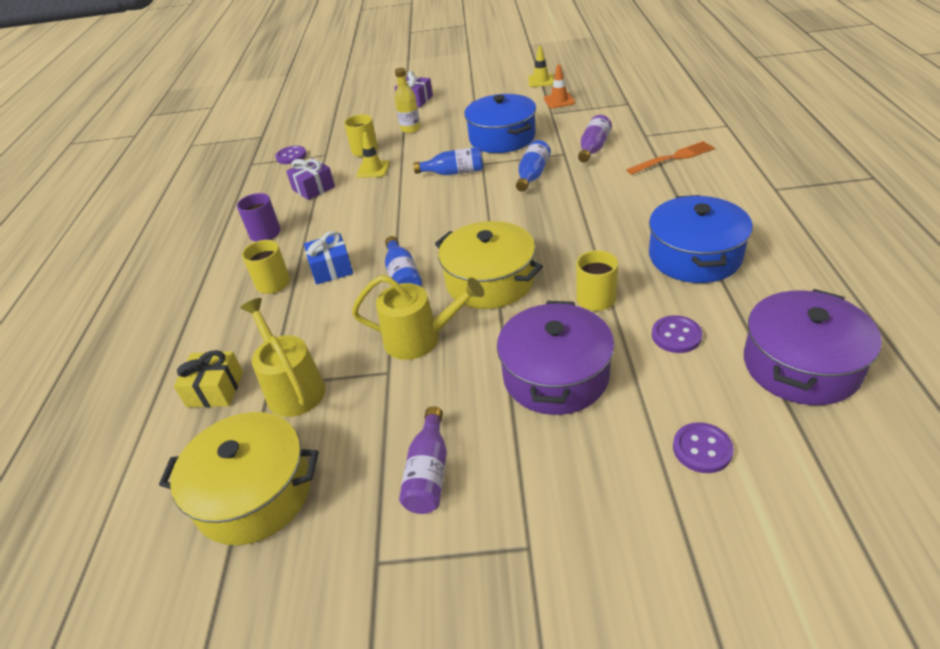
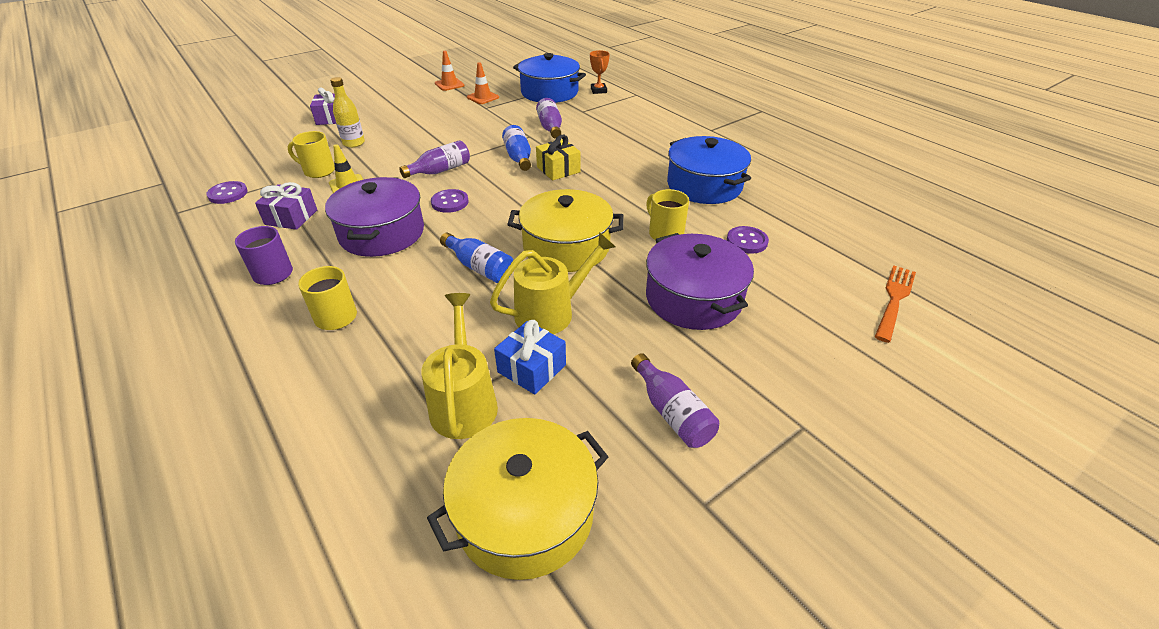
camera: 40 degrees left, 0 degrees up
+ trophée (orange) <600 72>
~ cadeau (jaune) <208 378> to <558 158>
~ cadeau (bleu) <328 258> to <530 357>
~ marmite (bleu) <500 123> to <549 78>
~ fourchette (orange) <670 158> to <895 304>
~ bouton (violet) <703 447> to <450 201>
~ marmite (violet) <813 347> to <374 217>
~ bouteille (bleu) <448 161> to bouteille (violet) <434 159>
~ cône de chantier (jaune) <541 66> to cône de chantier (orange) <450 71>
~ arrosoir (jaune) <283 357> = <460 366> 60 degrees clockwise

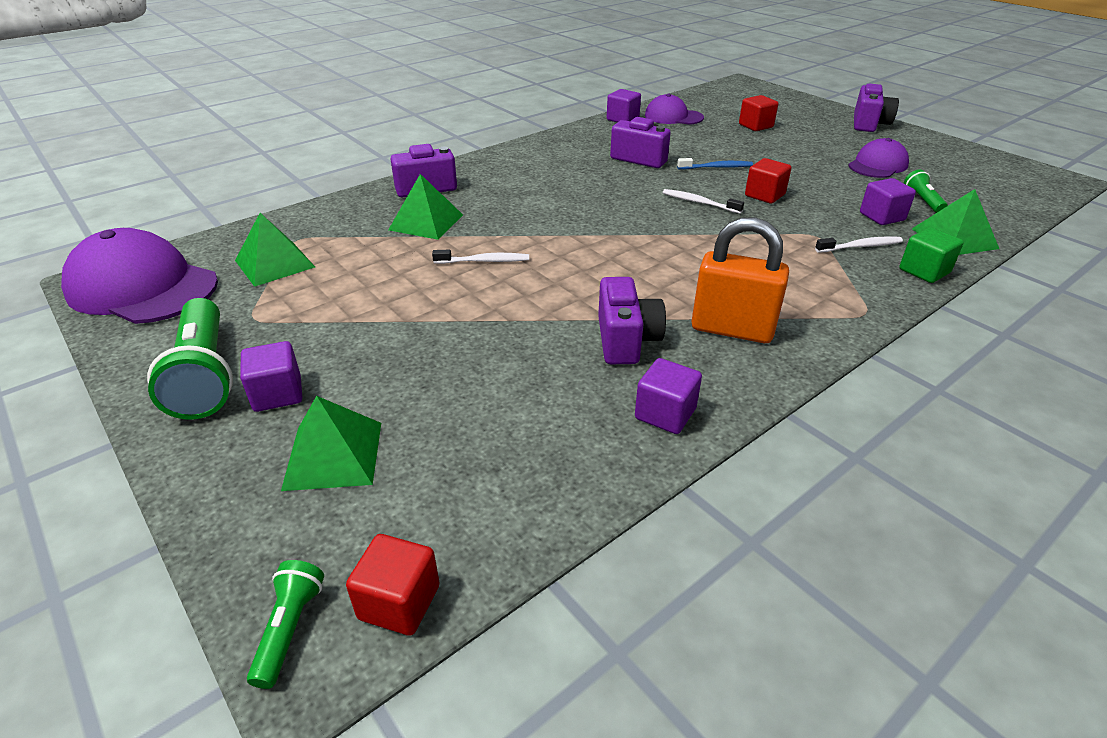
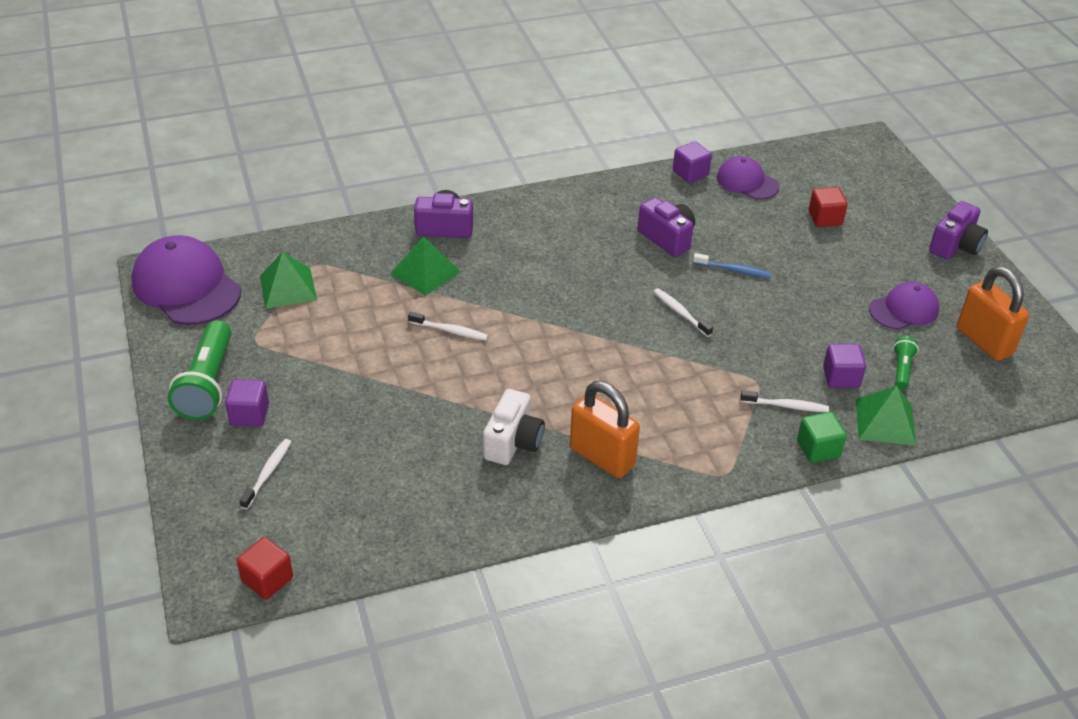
camera: 20 degrees right, 5 degrees up
- lampe de poche (vert) <285 624>
- cube (violet) <668 396>
- cube (rouge) <768 181>
+ cadenas (orange) <993 313>
~ pyramide (vert) <331 443> to brosse à dents (blanc) <265 474>
~ appareil photo (violet) <632 320> to appareil photo (blanc) <514 427>

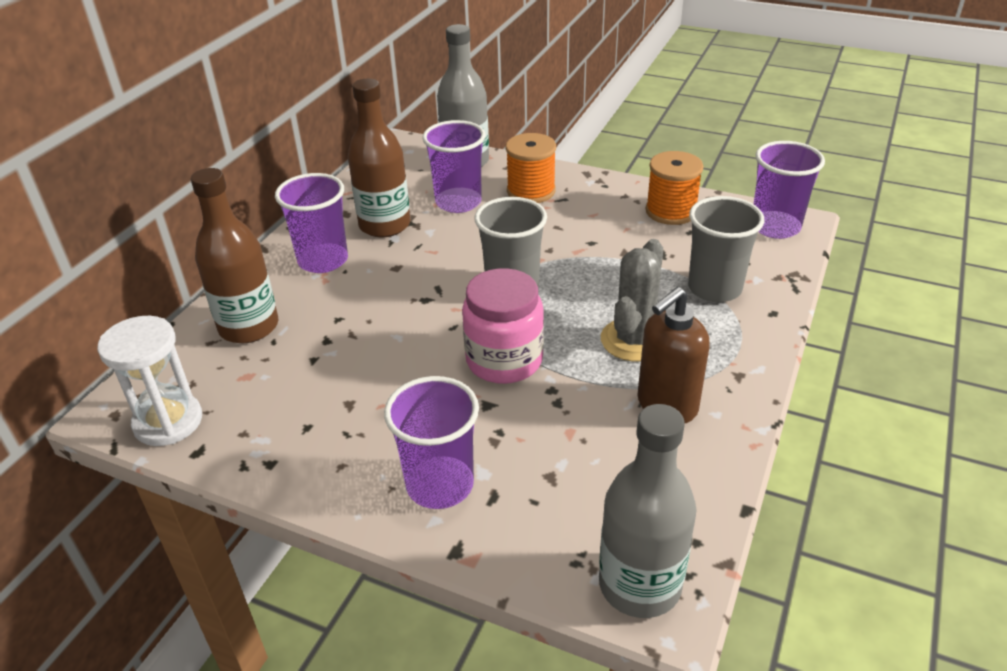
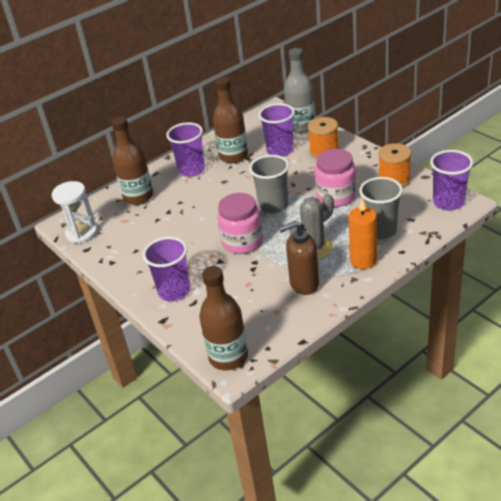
camera: 30 degrees right, 0 degrees up
+ bocal (rose) <335 178>
+ bougie (orange) <363 233>
~ bouteille (gris) <647 511> to bouteille (marron) <223 318>

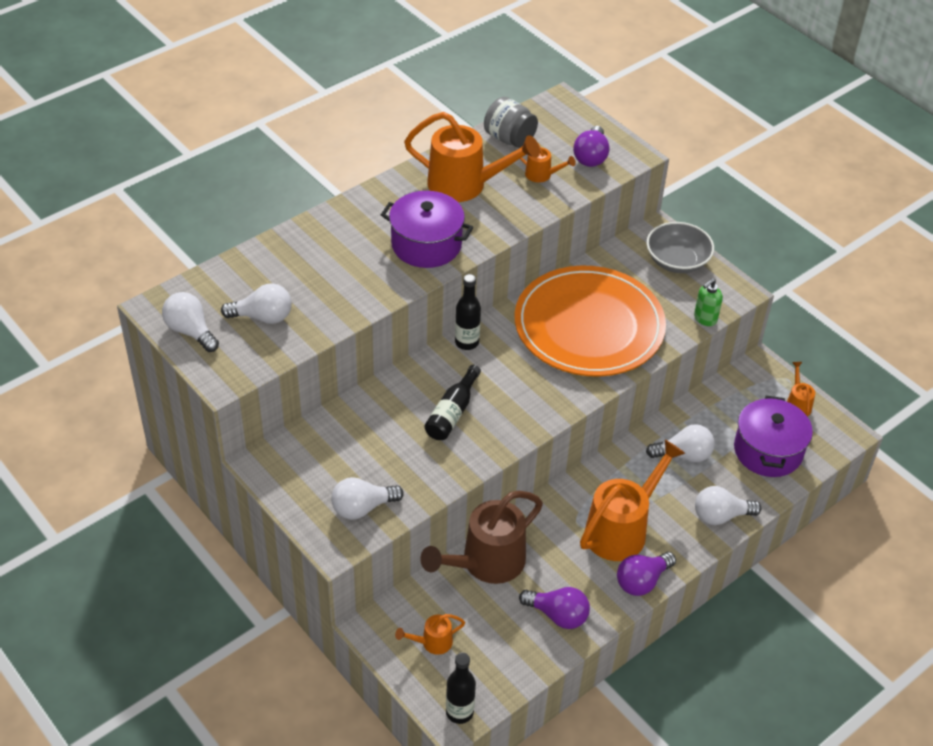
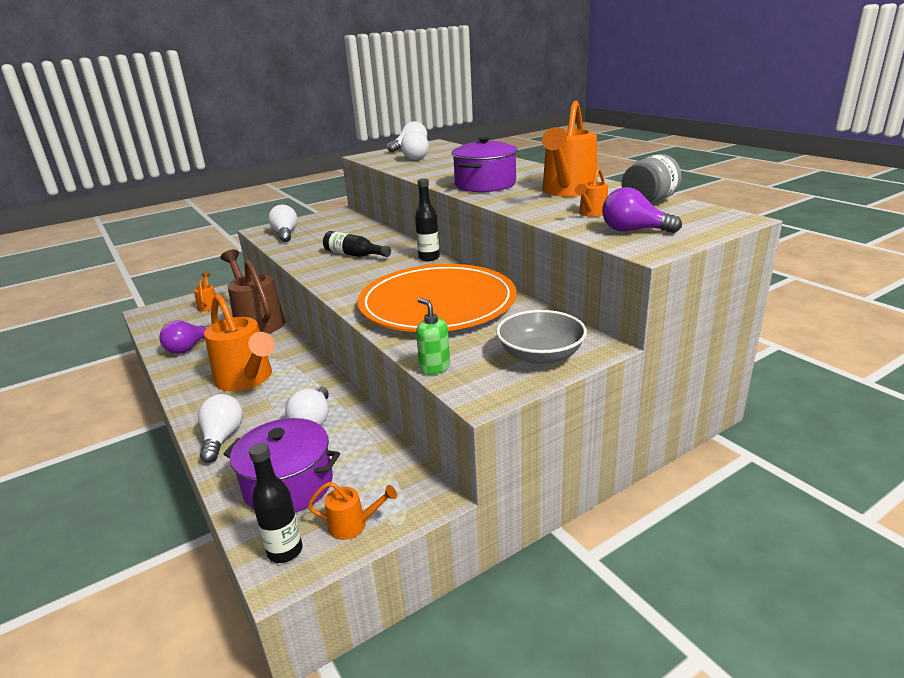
camera: 100 degrees right, 20 degrees down
- ampoule (violet) <646 574>
~ bouteille (noir) <461 688> to <276 503>

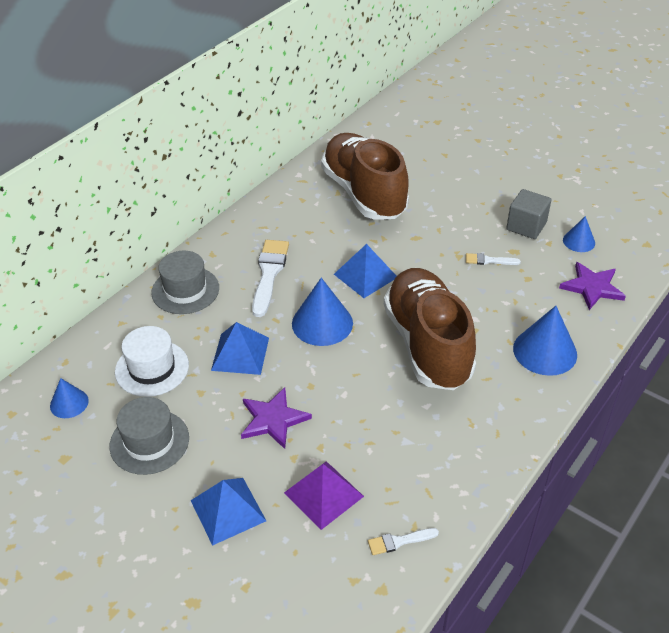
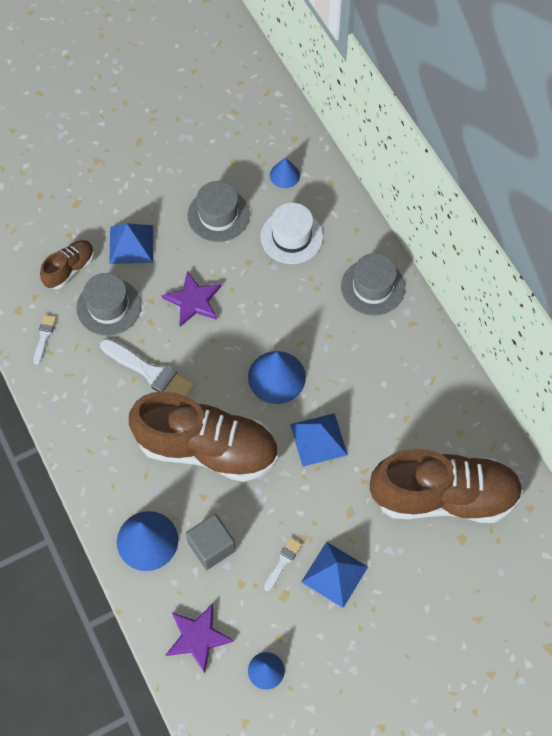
camera: 115 degrees right, 20 degrees up
+ chaussure (marron) <67 264>
~ pyramide (bleu) <240 348> to <334 575>
~ pinceau (blanc) <270 278> to <147 367>
~ cube (gris) <528 214> to <211 542>
~ pyramide (violet) <324 495> to chapeau (gris) <108 304>

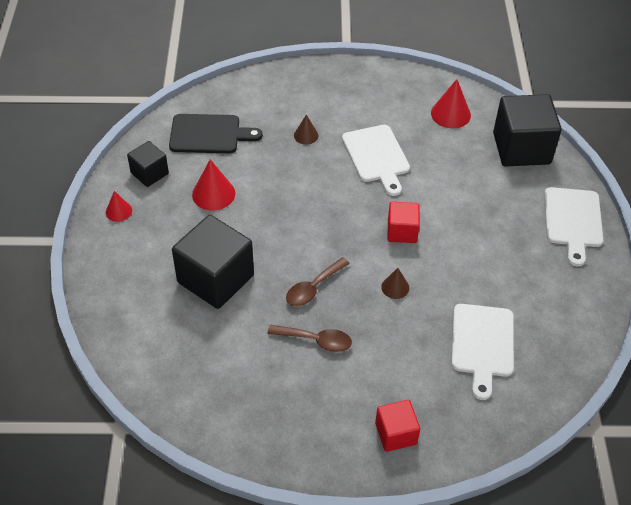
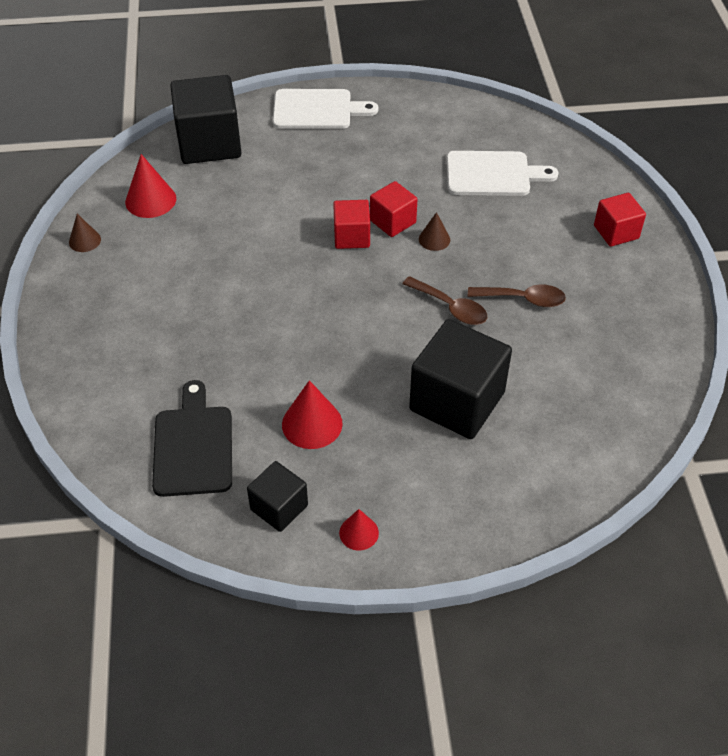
camera: 95 degrees left, 0 degrees up
- planche à découper (blanc) <376 160>
+ cube (rouge) <394 209>
~ cône (marron) <306 130> to <85 233>
~ cuillère (marron) <310 338> = <517 296> 90 degrees clockwise

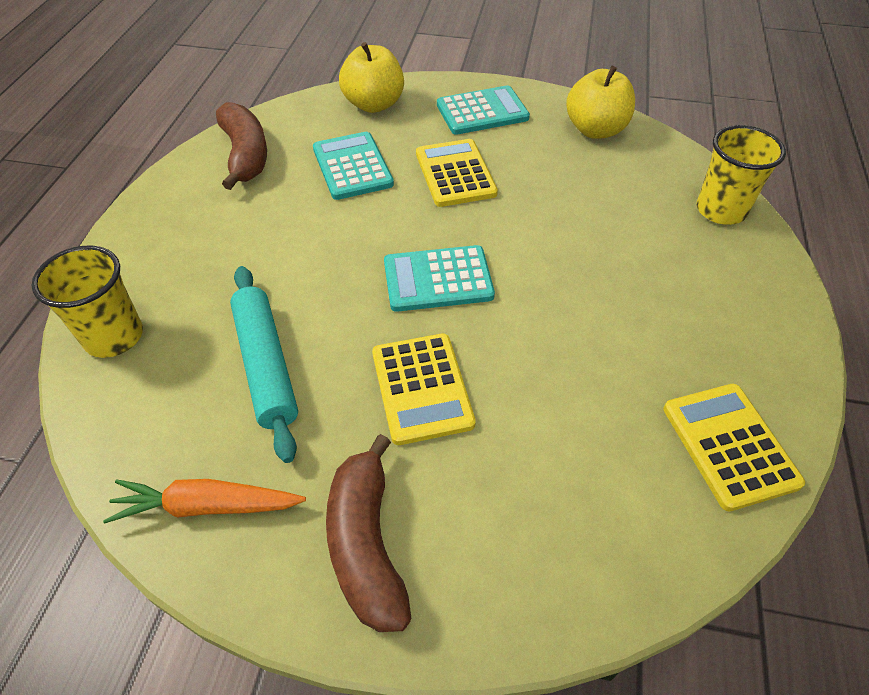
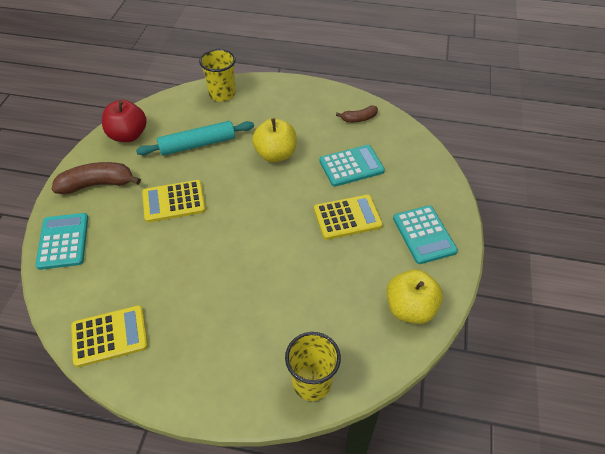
camera: 90 degrees right, 0 degrees up
~ pomme (jaune) <371 77> to <274 140>
~ calculatrice (turquoise) <439 278> to <61 241>
~ carotte (orange) <204 501> to pomme (rouge) <124 121>
~ banane (marron) <241 146> = <357 113> x0.56

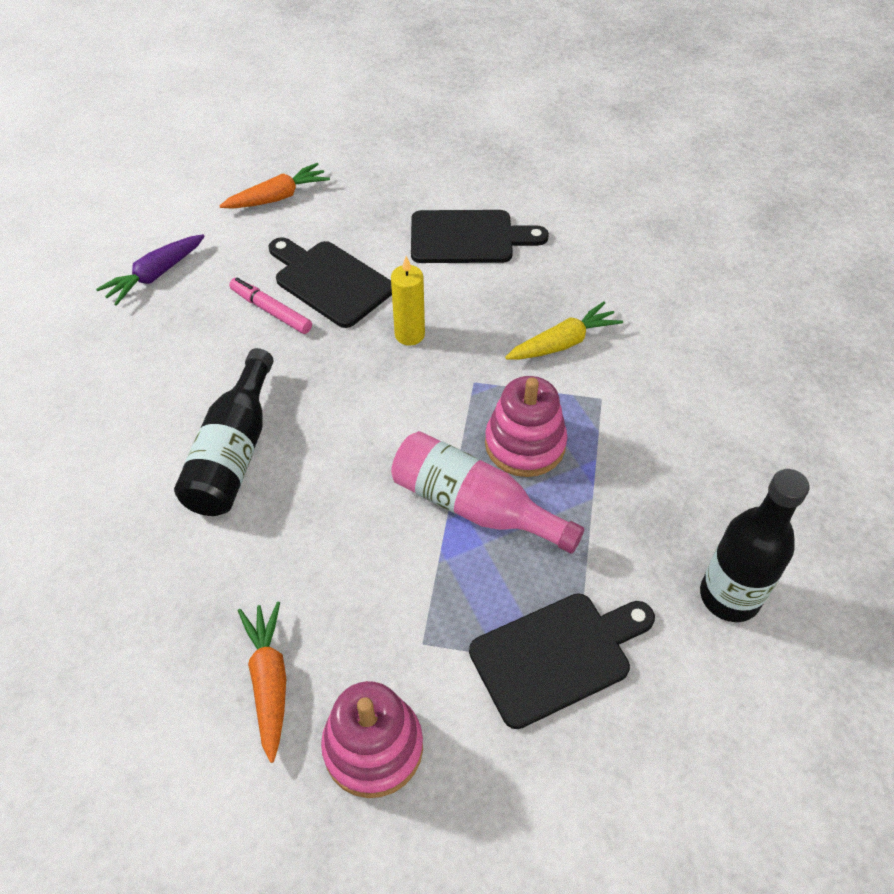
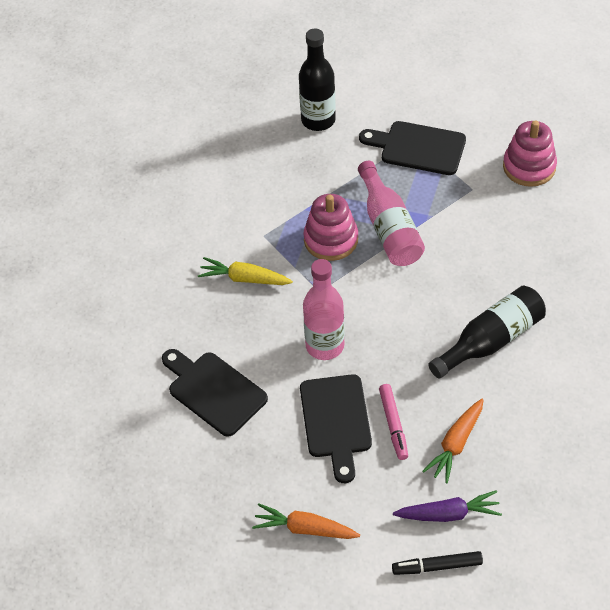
camera: 135 degrees left, 0 degrees up
+ feutre (noir) <437 563>
~ carotte (orange) <262 682> to <453 441>
~ bougie (jaune) <408 301> to bouteille (rose) <324 309>

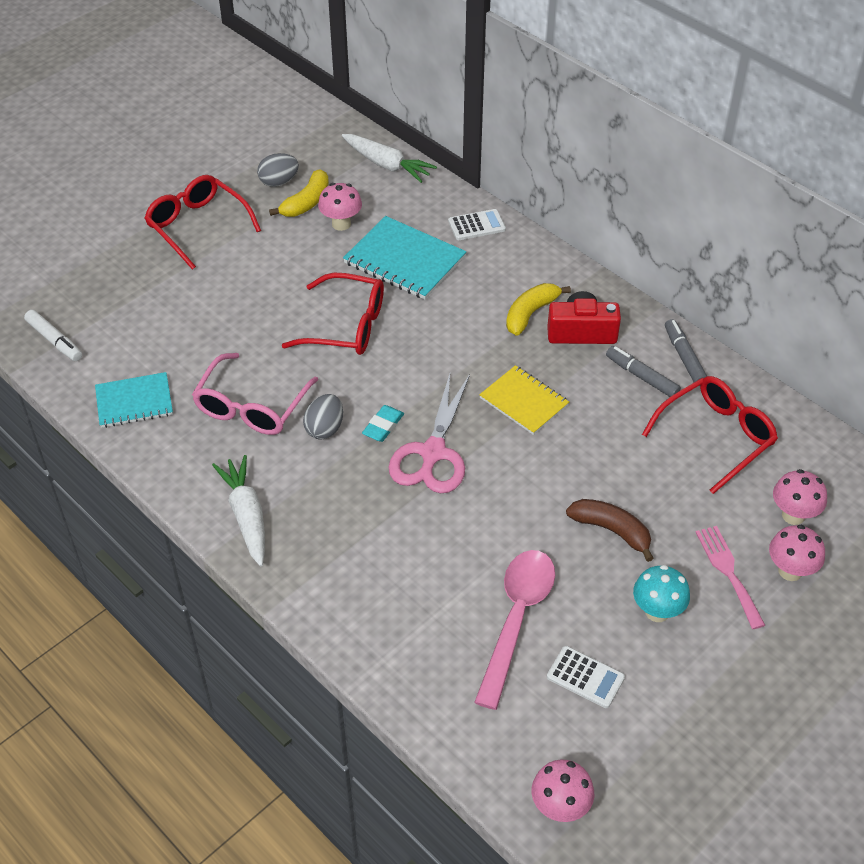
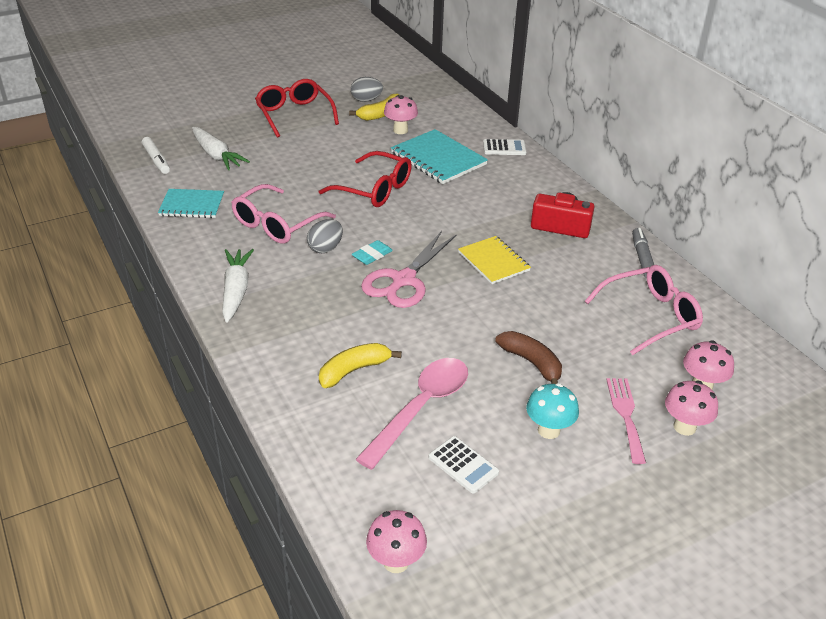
camera: 15 degrees right, 10 degrees down
- feutre (gris) <643 371>
~ carotte (blanc) <389 158> to <221 148>
~ banane (jaune) <538 309> to <360 365>
~ lunettes (rouge) <710 435> to lunettes (rose) <644 310>

